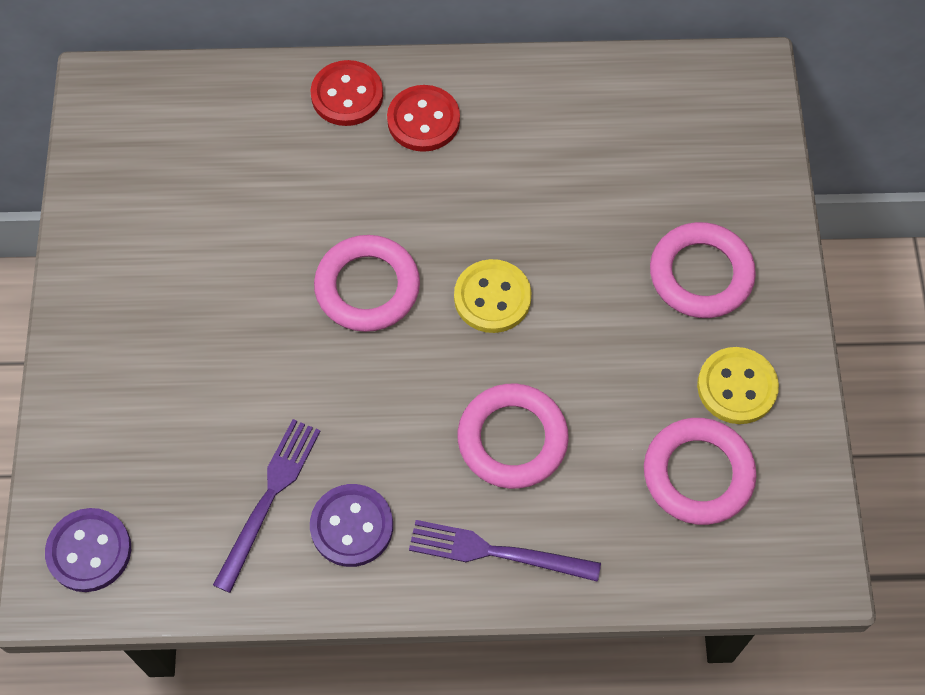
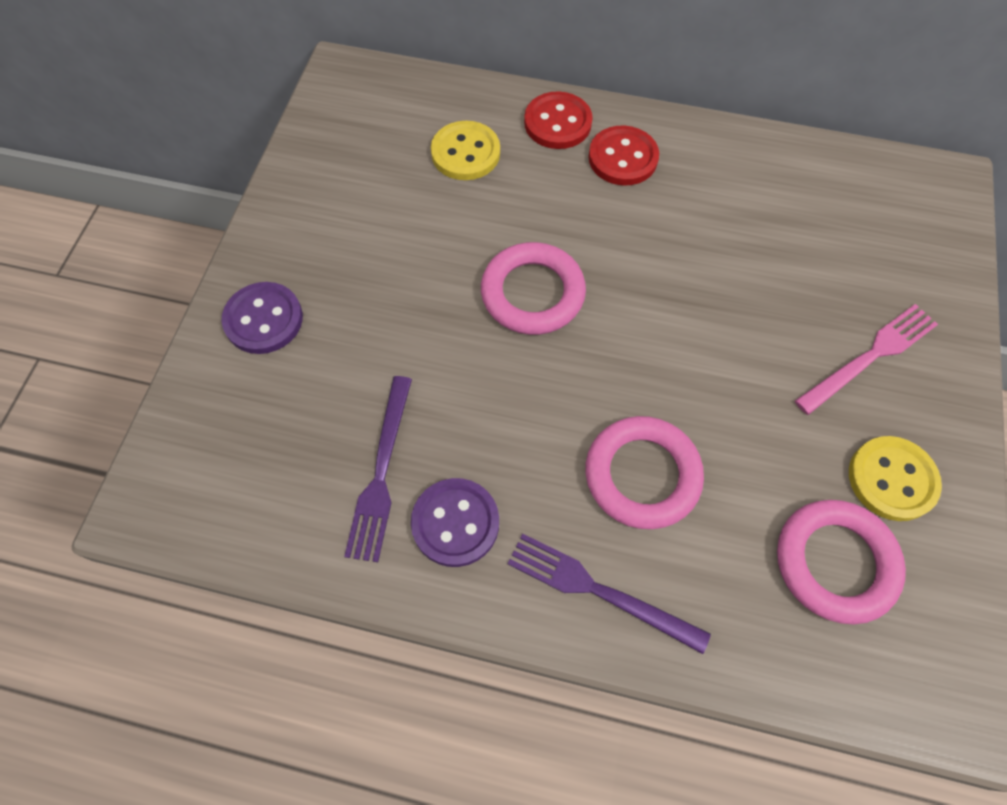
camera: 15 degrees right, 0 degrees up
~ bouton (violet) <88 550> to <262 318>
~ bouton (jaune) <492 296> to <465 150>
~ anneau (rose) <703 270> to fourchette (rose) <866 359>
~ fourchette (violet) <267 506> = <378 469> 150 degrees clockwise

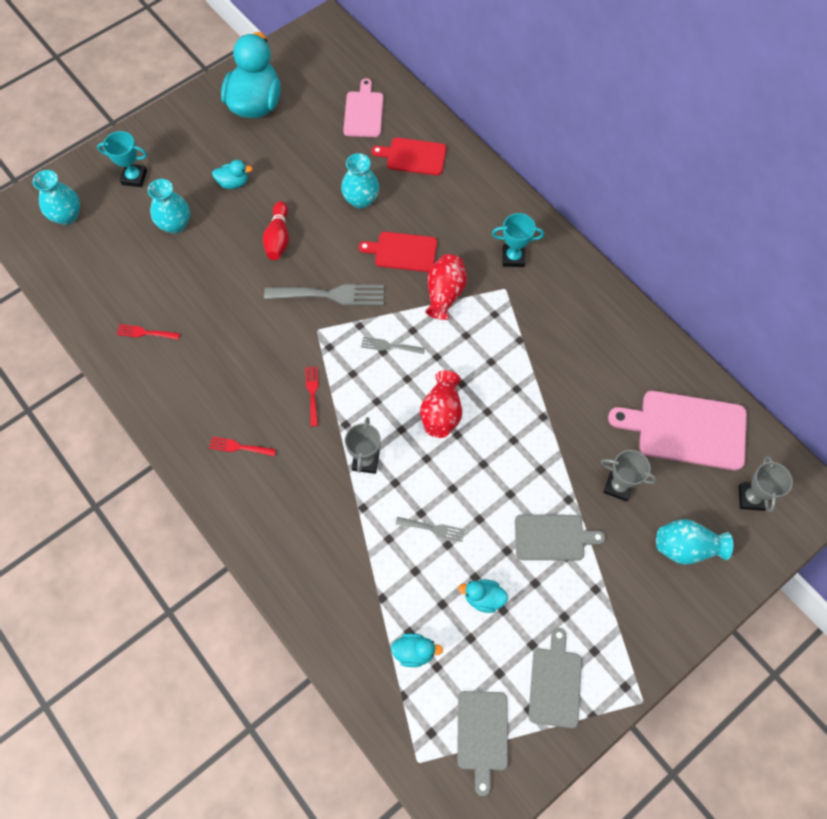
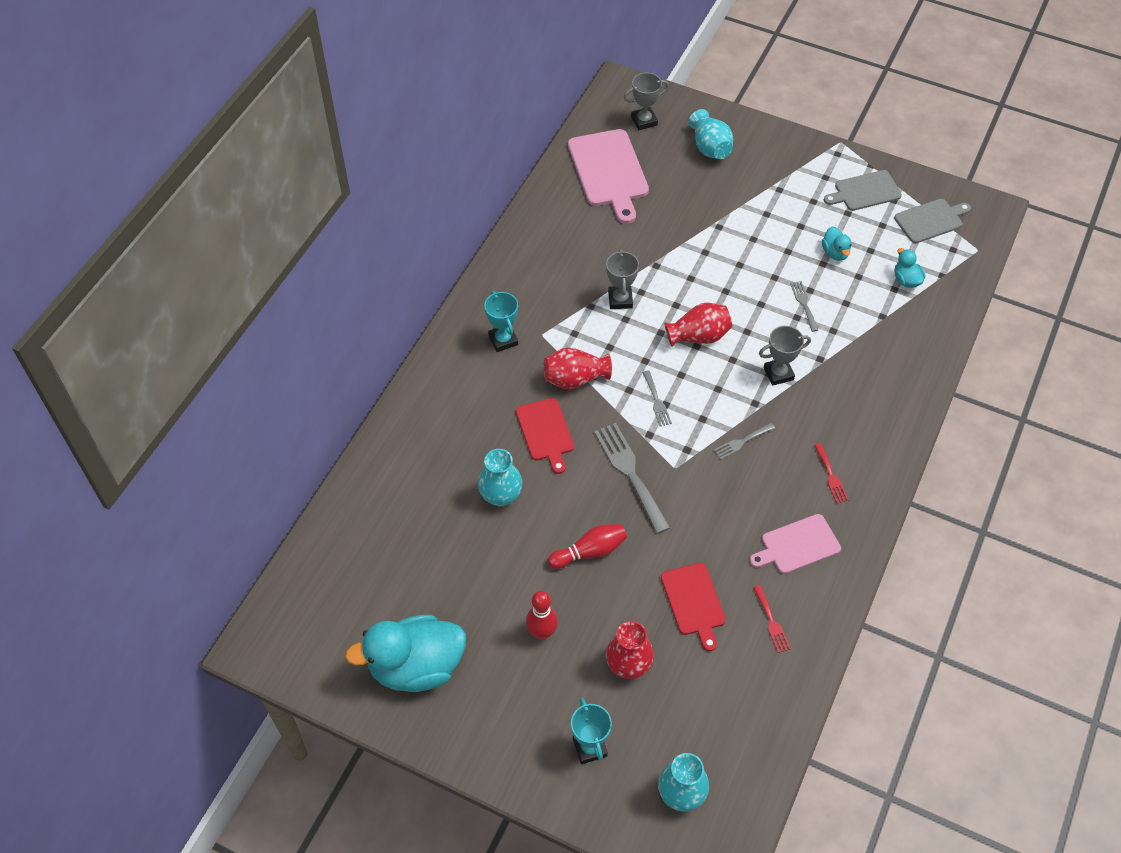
camera: 115 degrees left, 10 degrees down
- planche à découper (gris) <560 538>
~ planche à découper (rose) <363 107> to <795 544>
~ planche à découper (rouge) <408 156> to <693 607>
~ trophée (gris) <629 476> to <622 279>
~ canard (turquoise) <232 174> to quille (rouge) <542 615>
~ vase (turquoise) <169 206> to vase (rouge) <630 650>
~ fourchette (rouge) <312 396> to fourchette (gris) <744 441>

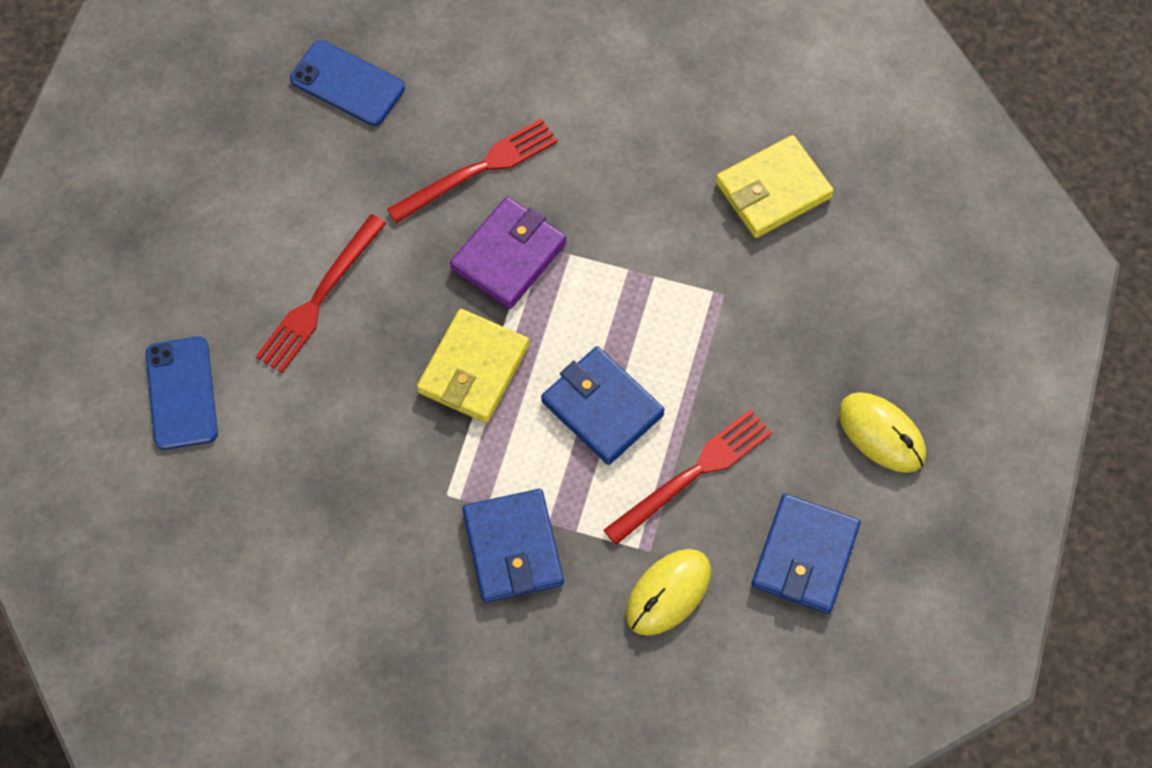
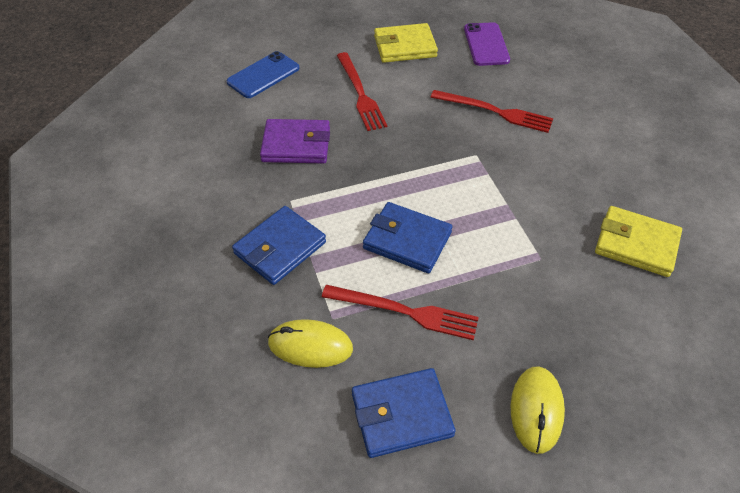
camera: 55 degrees right, 15 degrees down
~ portefeuille (jaune) <473 366> to <406 43>
~ portefeuille (violet) <508 253> to <295 141>
~ téléphone (bleu) <347 83> to téléphone (violet) <487 44>
~ fourchette (rouge) <321 293> = <362 91> 105 degrees counterclockwise
~ portefeuille (bleu) <603 405> = <407 237> 75 degrees counterclockwise

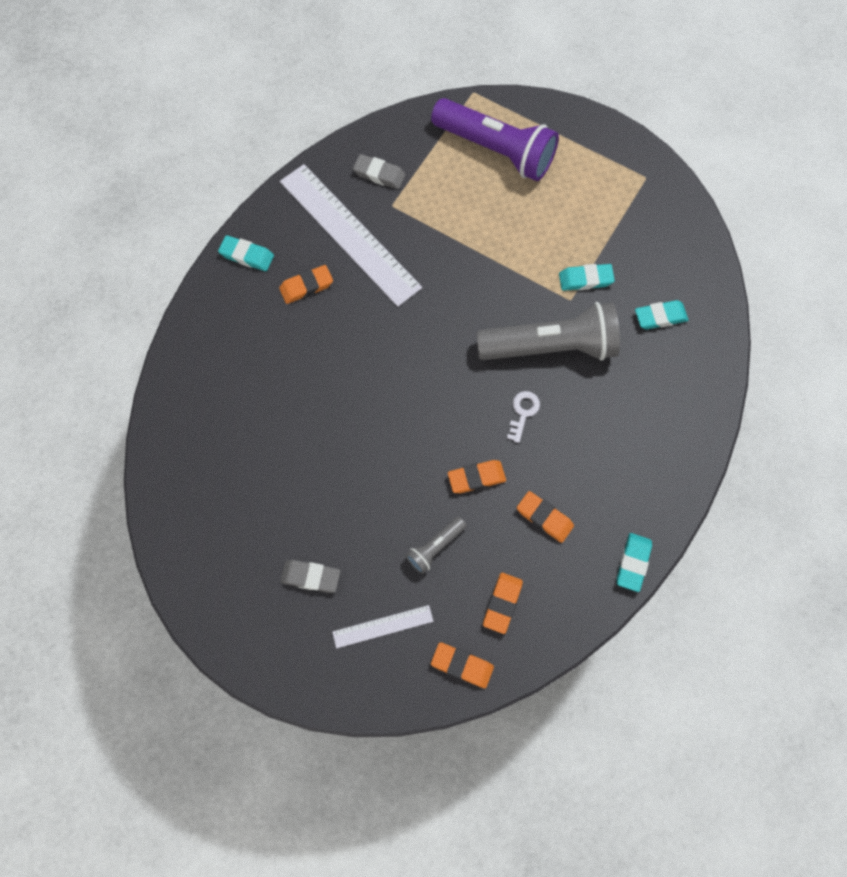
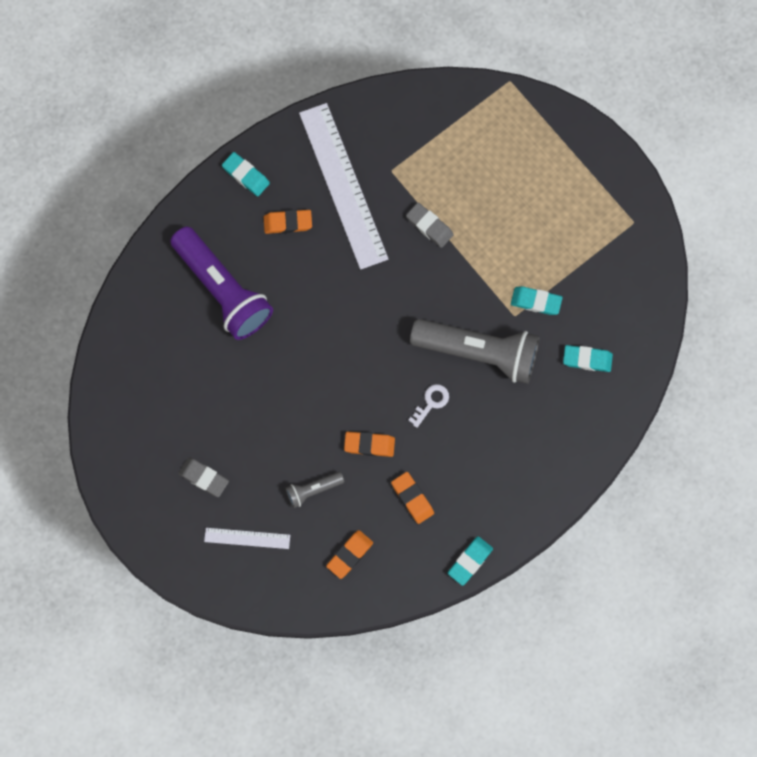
camera: 20 degrees right, 5 degrees up
- gomme (orange) <462 665>
~ gomme (gris) <379 171> to <430 225>
~ lampe de poche (violet) <495 139> to <221 283>

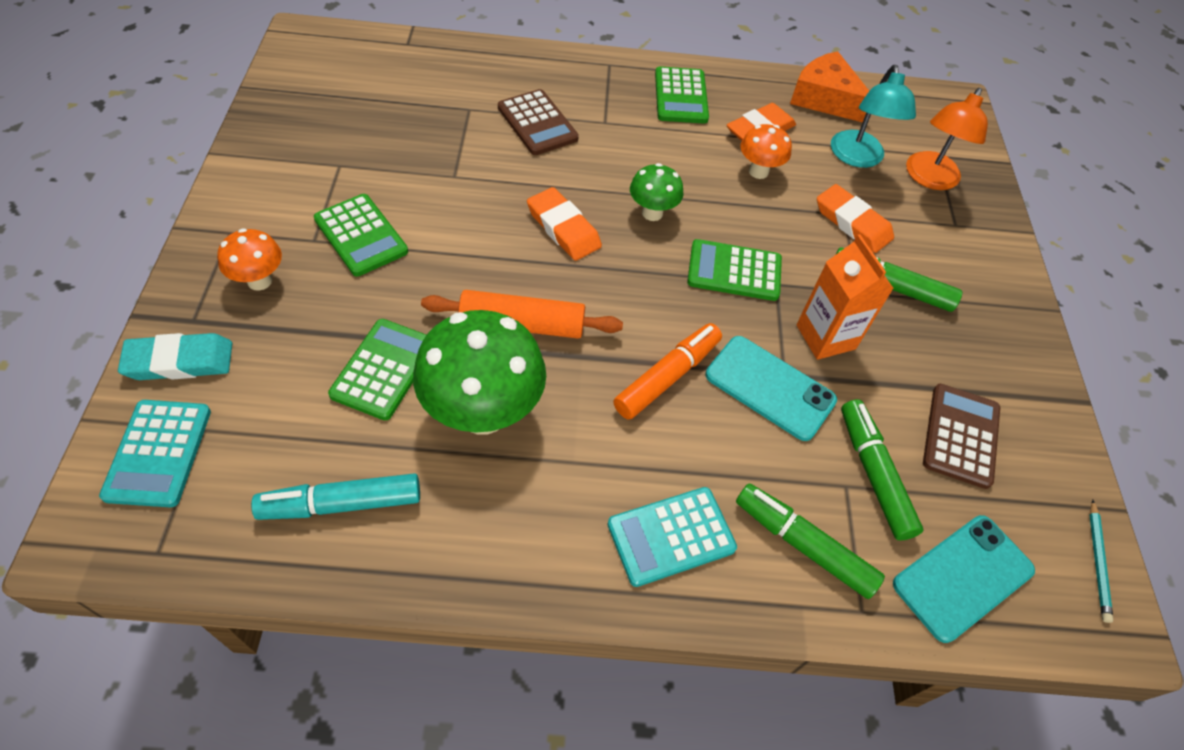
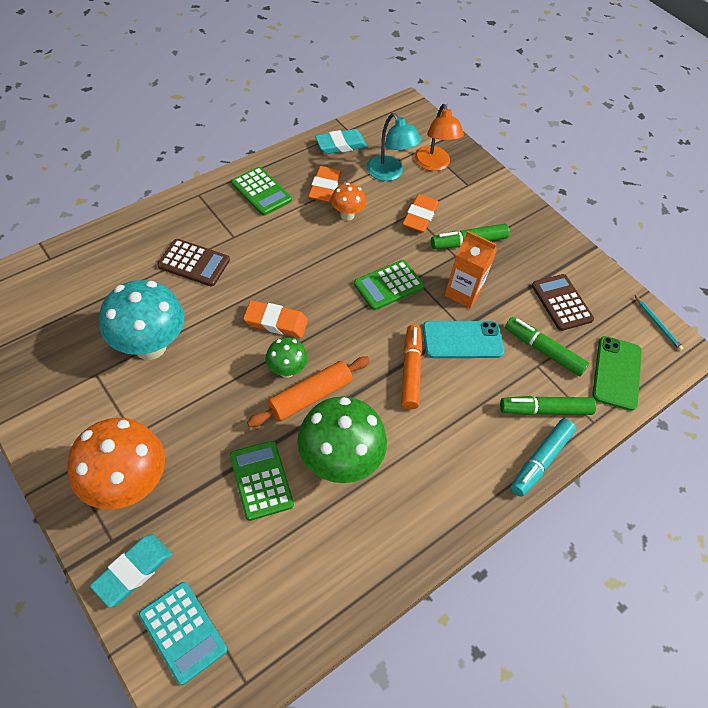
camera: 40 degrees left, 0 degrees up
- calculatrice (vert) <361 235>
- calculatrice (turquoise) <672 537>
+ champignon (turquoise) <141 320>
~ feutre (turquoise) <335 496> to <543 458>
~ champignon (vert) <657 192> to <287 358>
~ fromage (orange) <829 86> to gomme (turquoise) <341 141>
~ téléphone (turquoise) <964 579> to téléphone (vert) <617 373>
~ gomme (orange) <855 218> = <420 213> 75 degrees counterclockwise
~ champignon (orange) <249 259> = <116 464> x1.92

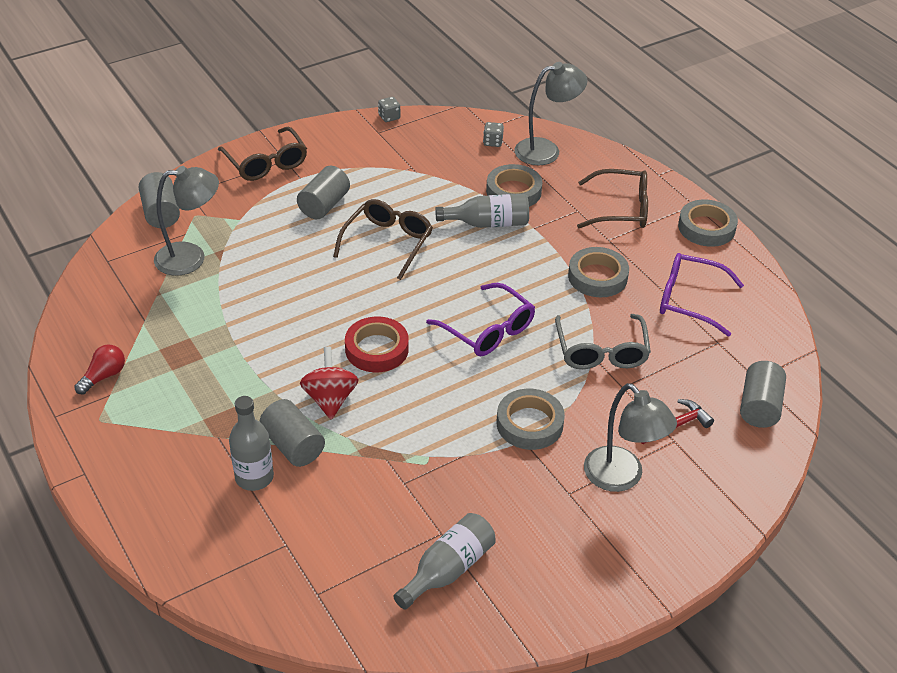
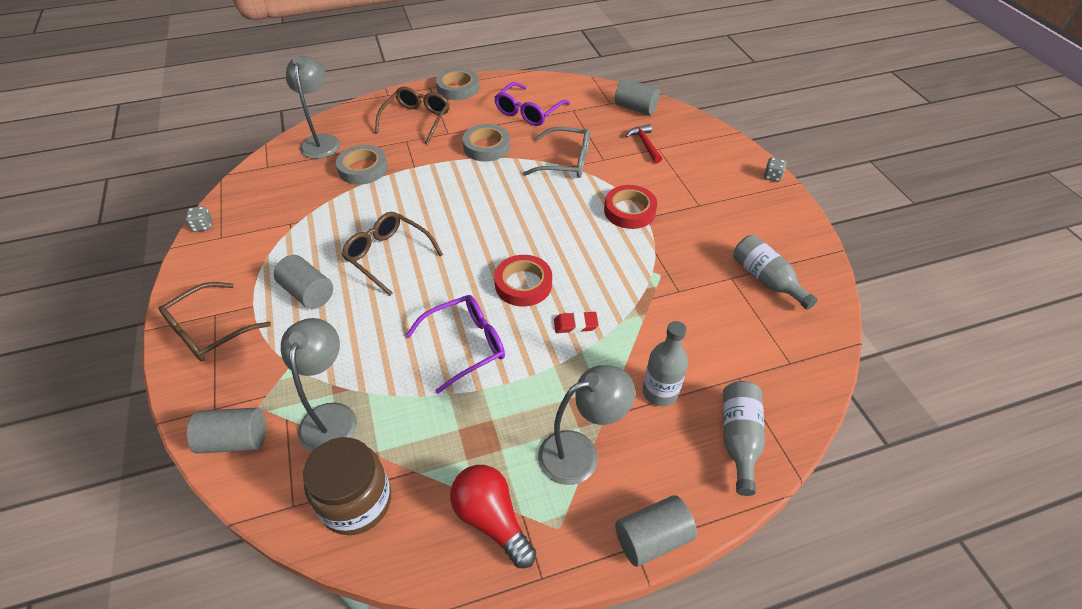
camera: 75 degrees left, 5 degrees up
+ bocal (marron) <347 486>
~ cylindre (gris) <292 433> to <656 531>
~ lunettes (violet) <480 319> to <455 344>
~ bouteille (gris) <482 211> to <744 438>
~ dé (gris) <493 134> to <775 169>
~ lampe (gris) <630 437> to <586 425>
~ toupie (rouge) <329 383> to gomme (rouge) <576 322>
~ ruban adhésif (gris) <530 419> to ruban adhésif (rouge) <630 207>
~ lunettes (marron) <262 154> = <214 321> 150 degrees clockwise
~ ampoule (rouge) <99 370> = <493 516> x1.59

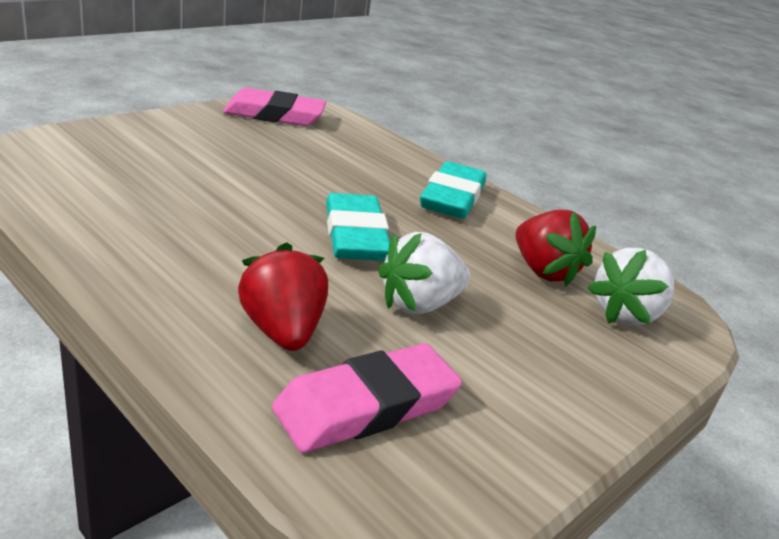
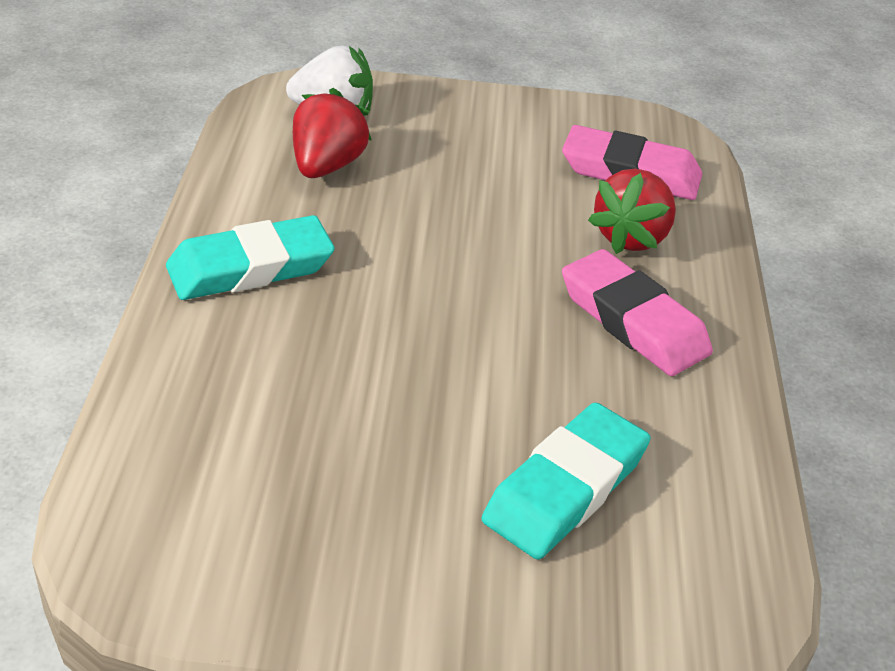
camera: 130 degrees left, 10 degrees up
- fraise (blanc) <424 273>
~ gomme (rose) <274 107> to <637 312>
~ gomme (turquoise) <358 227> to <566 481>

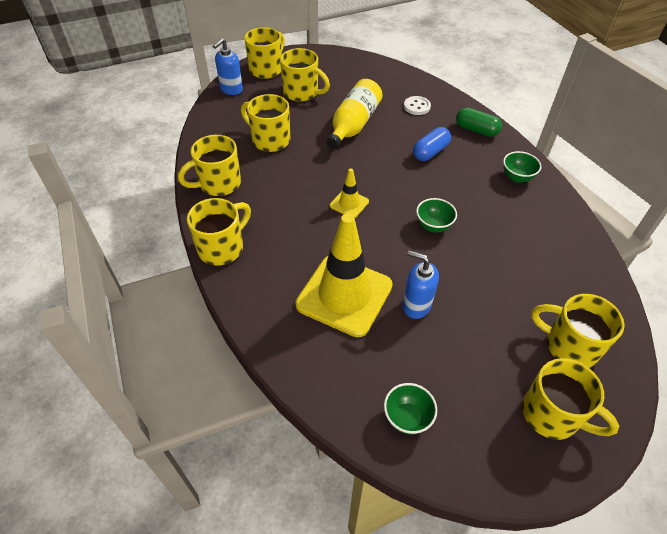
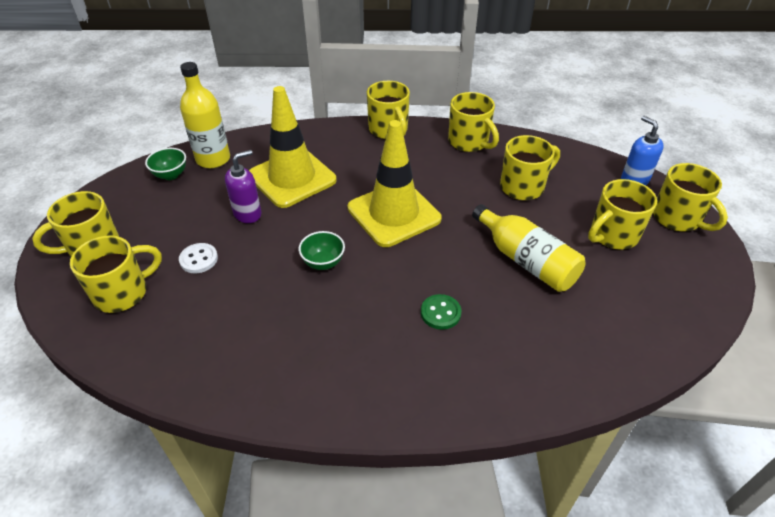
camera: 115 degrees right, 5 degrees down
- gélule (vert) <479 122>
- bol (vert) <522 167>
+ bouteille (jaune) <205 115>
~ bouton (blanc) <417 105> to <198 258>
~ gélule (bleu) <432 144> to bouton (vert) <441 312>
~ distributeur de savon (bleu) <421 285> to distributeur de savon (violet) <243 186>
~ tasse (jaune) <209 165> = <473 122> 150 degrees clockwise
~ cône de chantier (jaune) <349 193> = <395 183> x2.19

